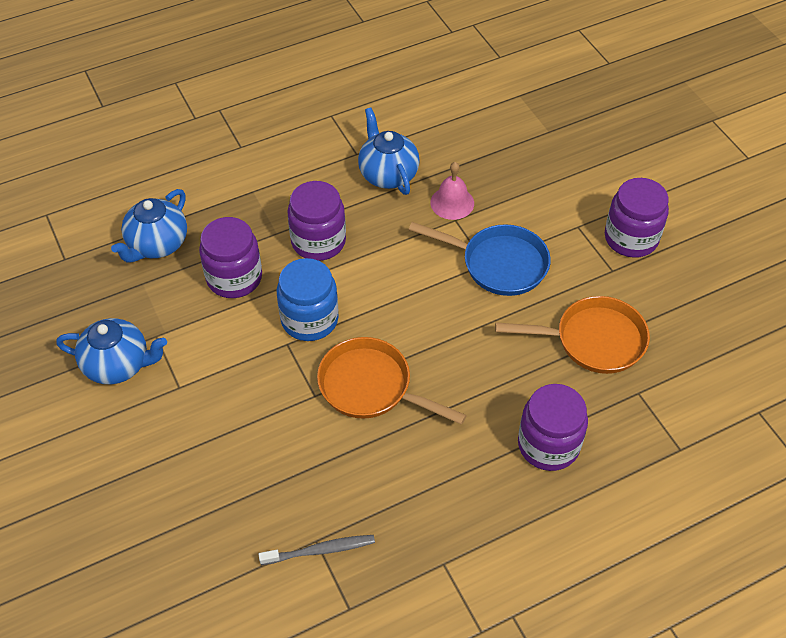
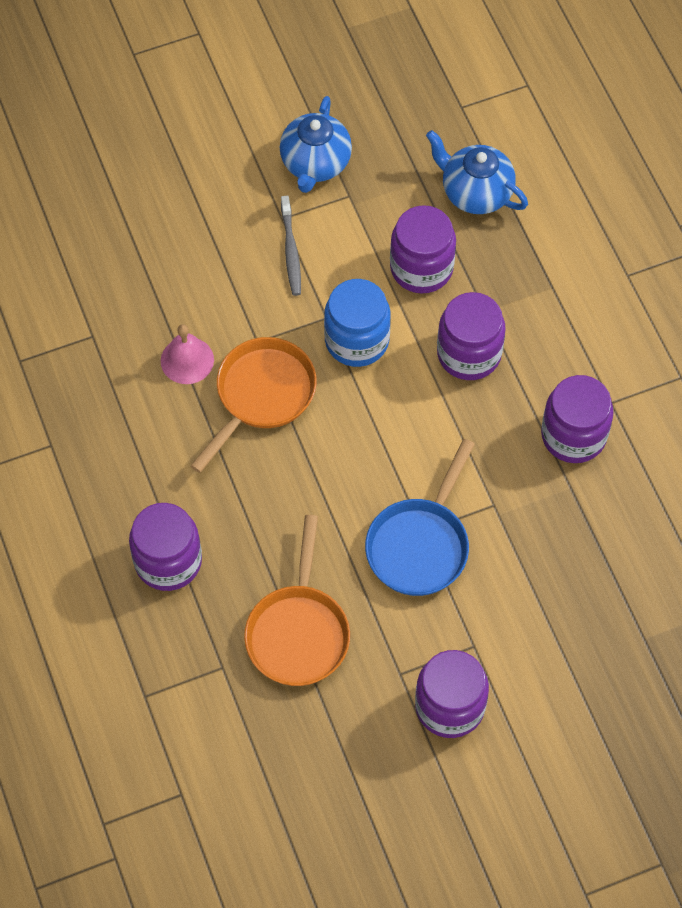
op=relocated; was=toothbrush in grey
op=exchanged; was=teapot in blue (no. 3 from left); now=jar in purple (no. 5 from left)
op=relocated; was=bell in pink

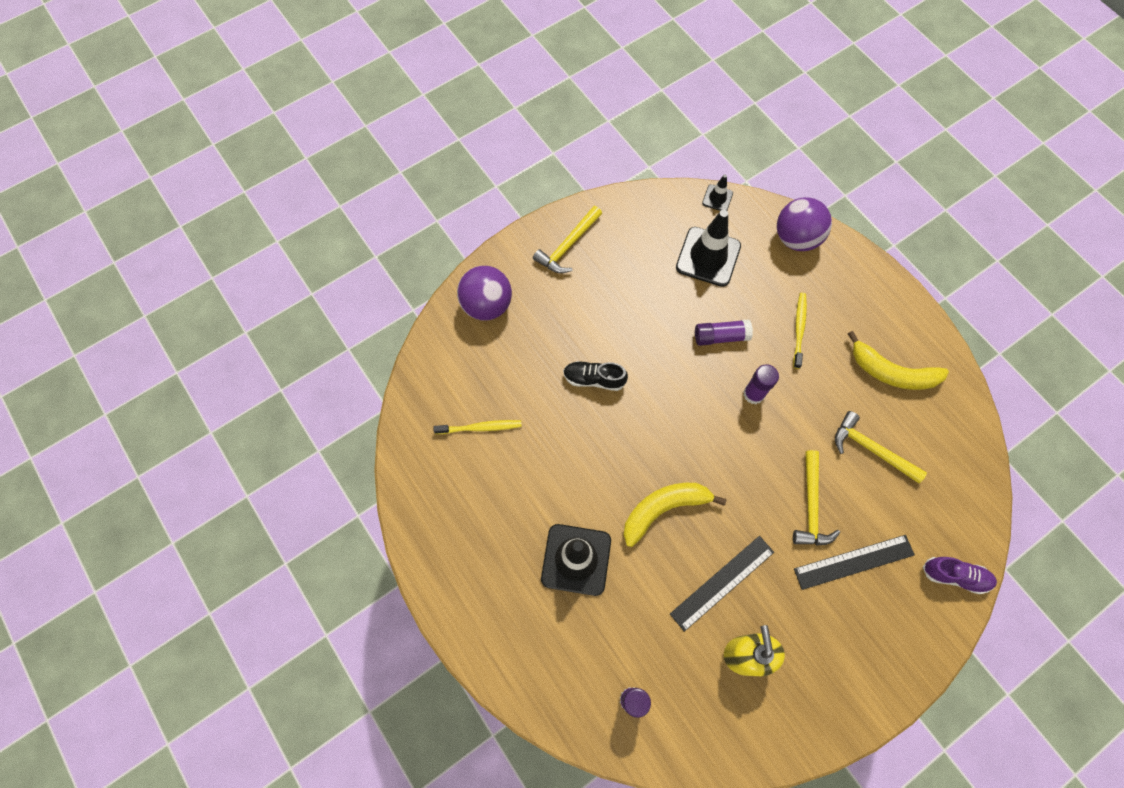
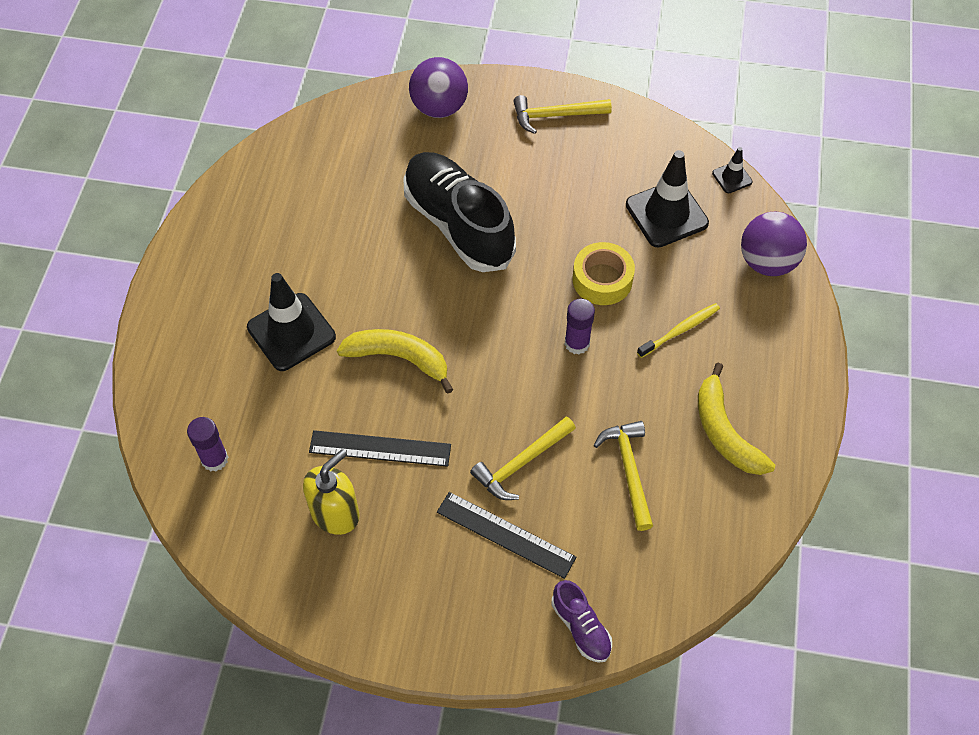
op=missing; was=toothbrush in yellow (no. 1 from left)
op=size; was=shoe in black; ratio=2.19
op=exchanged; was=glue stick in purple (no. 2 from left); now=tape in yellow

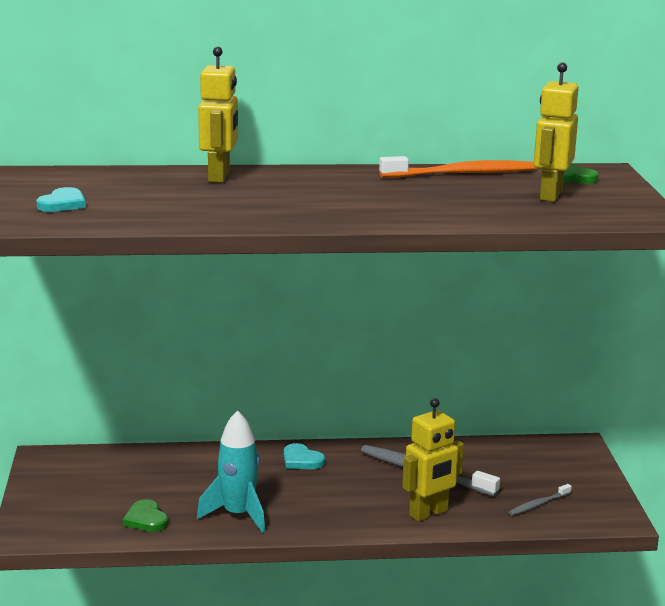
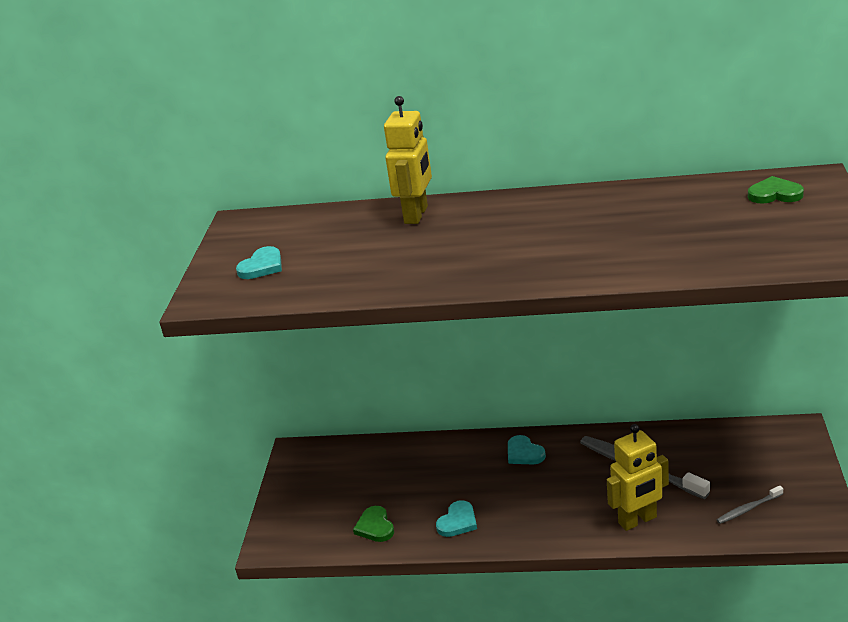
op=exchanged; was=rocket in turquoise; now=heart in turquoise (no. 2 from left)
op=missing; was=toothbrush in orange
op=missing; was=robot in yellow (no. 3 from left)

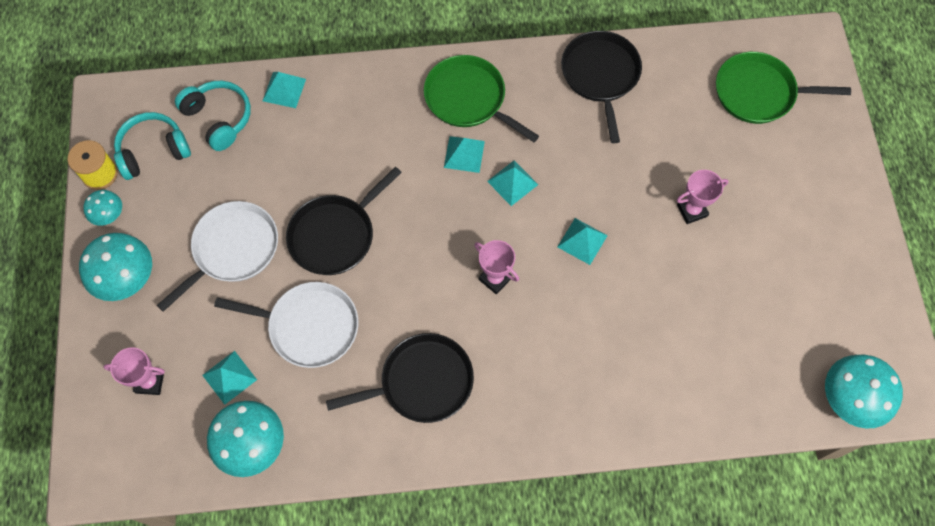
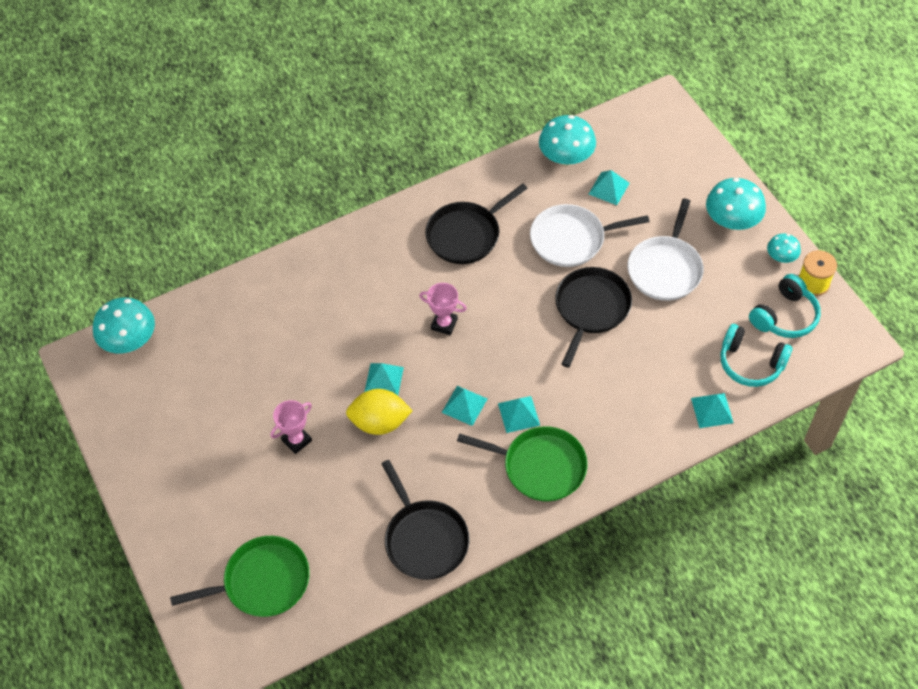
op=missing; was=trophy in pink (no. 1 from left)
op=appeared; now=lemon in yellow

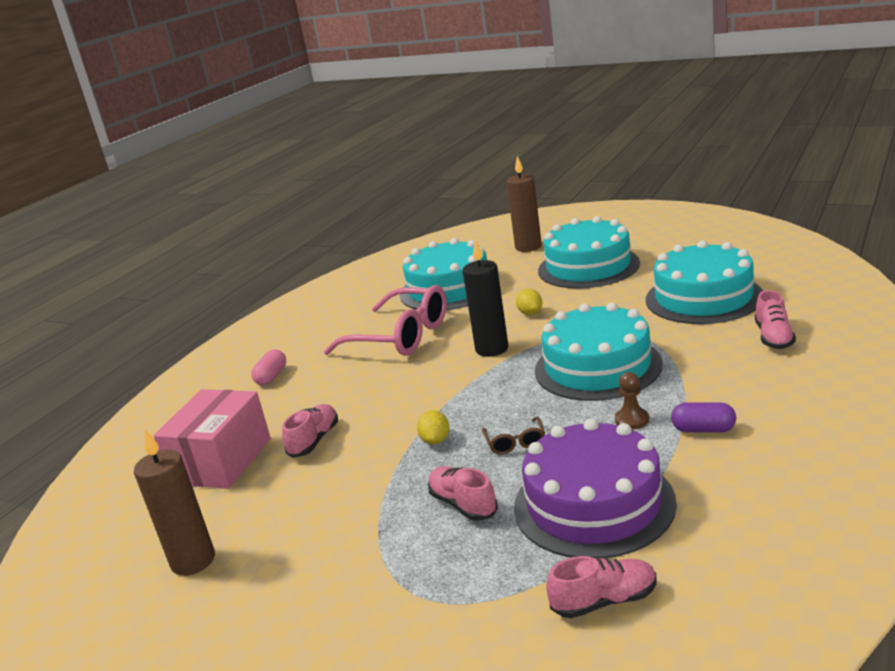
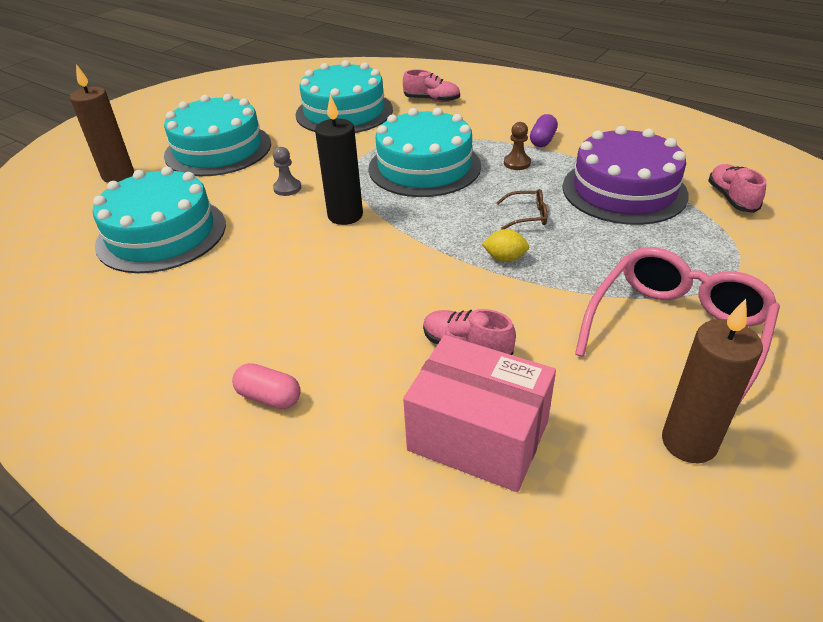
op=relocated; was=glasses in pink
op=missing; was=shoe in pink (no. 2 from left)
op=exchanged; was=lemon in yellow (no. 2 from left); now=pawn in grey

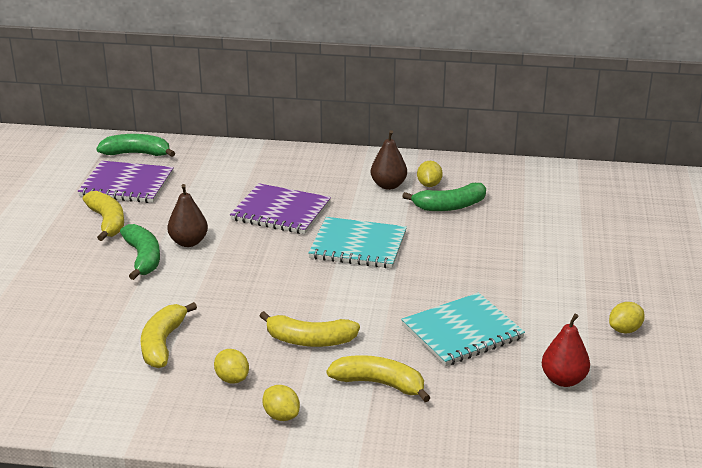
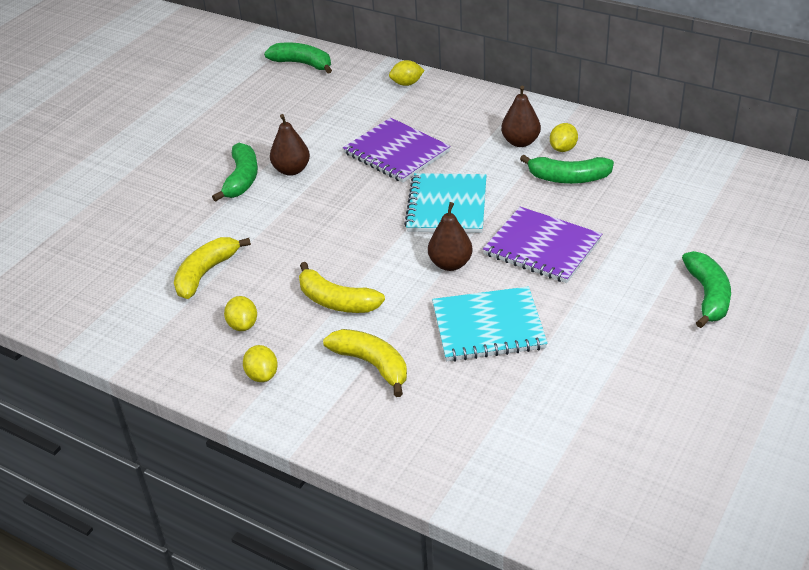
op=relocated; was=notebook in purple (no. 1 from left in the first image); now=notebook in purple (no. 2 from left)
op=missing; was=banana in yellow (no. 1 from left)
op=spun; was=notebook in turquoise (no. 1 from left); clockwise=60
op=missing; was=pear in red
op=relocated; was=lemon in yellow (no. 4 from left in the first image); now=lemon in yellow (no. 3 from left)
op=appeared; now=pear in brown (no. 2 from left)
op=appeared; now=banana in green (no. 4 from left)

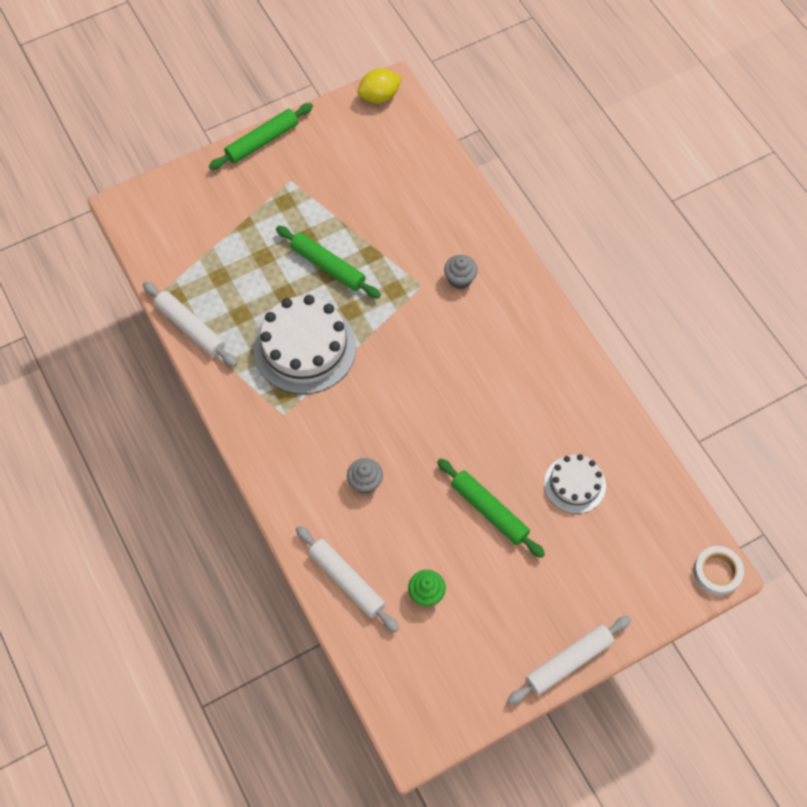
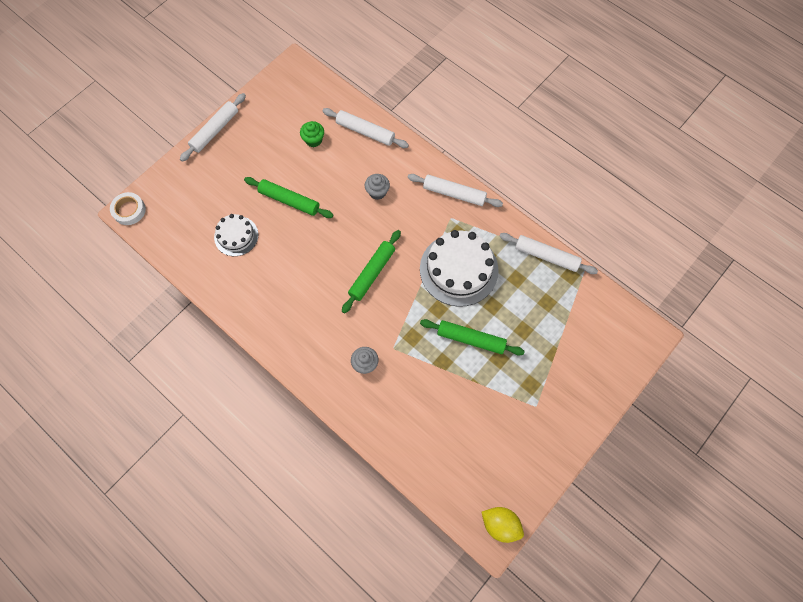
op=relocated; was=rolling pin in green (no. 1 from left in the first image); now=rolling pin in green (no. 2 from left)
op=spun; was=lemon in yellow; clockwise=75
op=appeared; now=rolling pin in white (no. 3 from left)

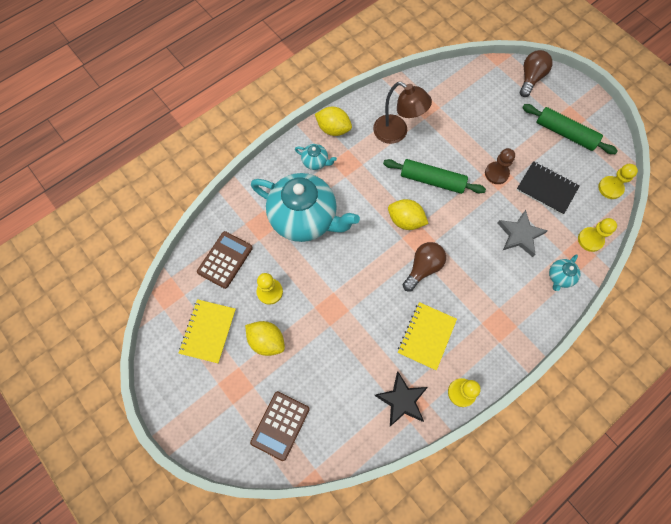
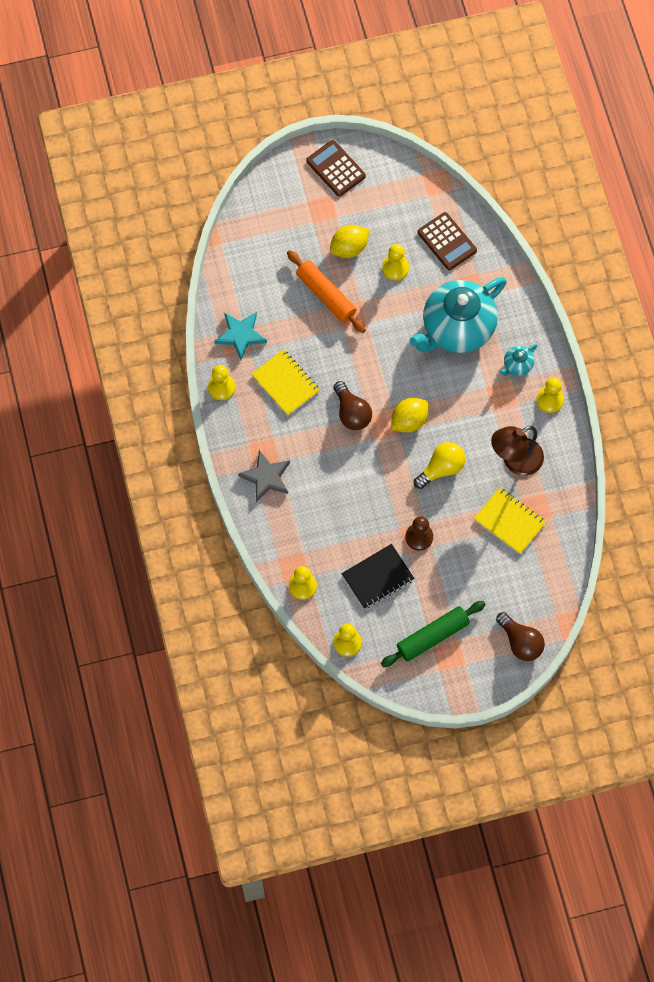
op=relocated; was=notebook in yellow (no. 1 from left in the first image); now=notebook in yellow (no. 2 from left)
op=relocated; was=calculator in brown (no. 2 from left in the first image); now=calculator in brown (no. 1 from left)
op=exchanged; was=lemon in yellow (no. 2 from left); now=pawn in yellow (no. 5 from left)
op=colour; was=star in black; now=star in turquoise
op=exchanged; was=rolling pin in green (no. 1 from left); now=light bulb in yellow
op=relocated; was=star in grey
op=missing; was=teapot in turquoise (no. 3 from left)
op=appeared; now=rolling pin in orange

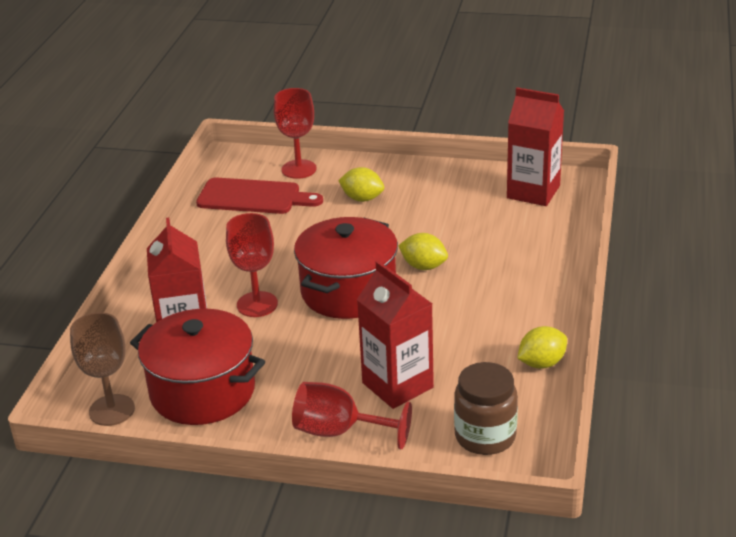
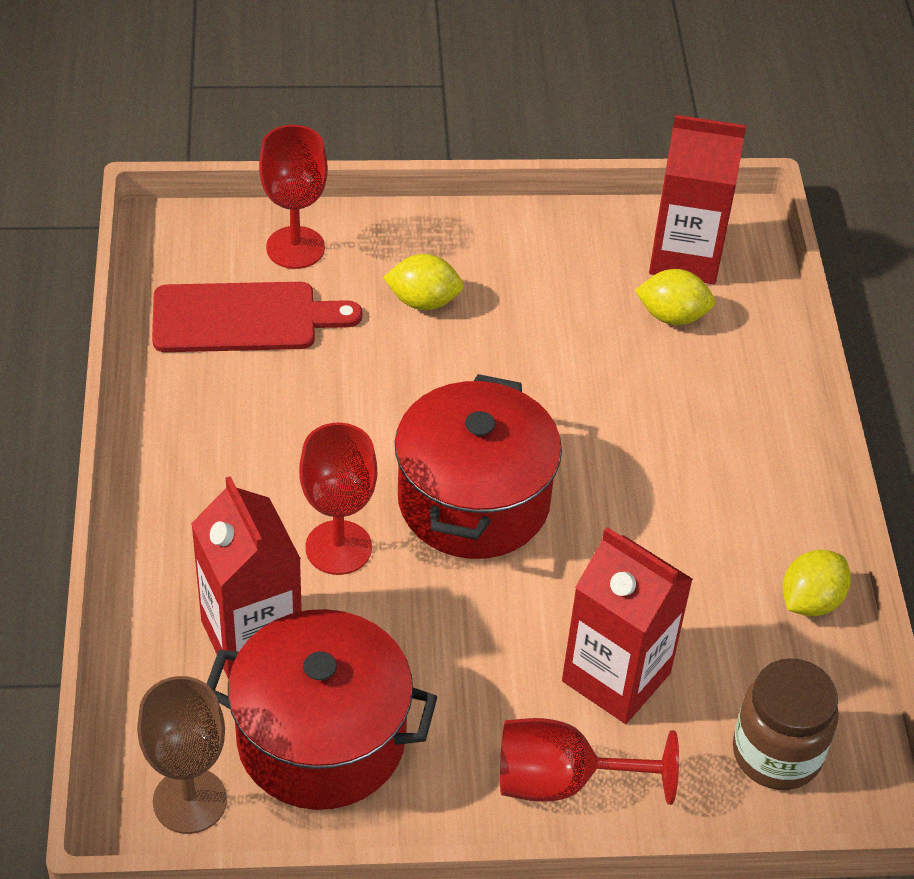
op=relocated; was=lemon in yellow (no. 2 from left)

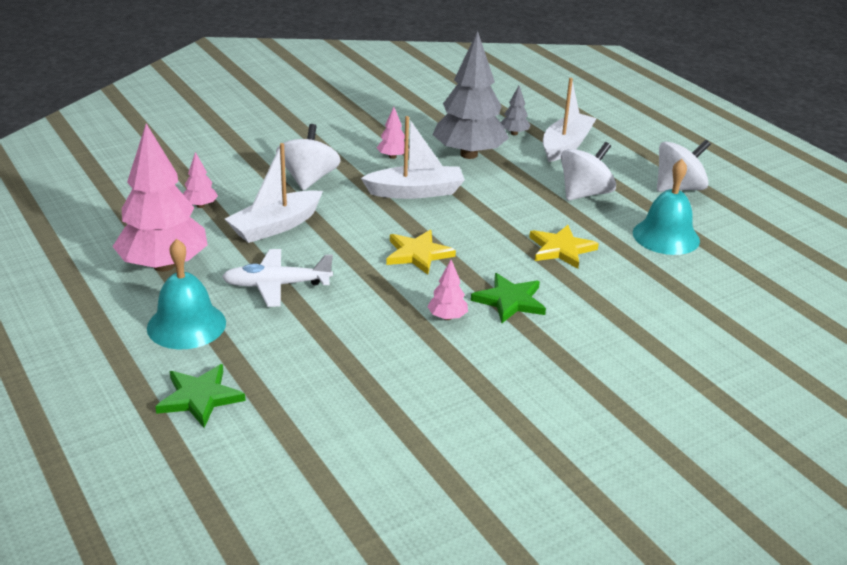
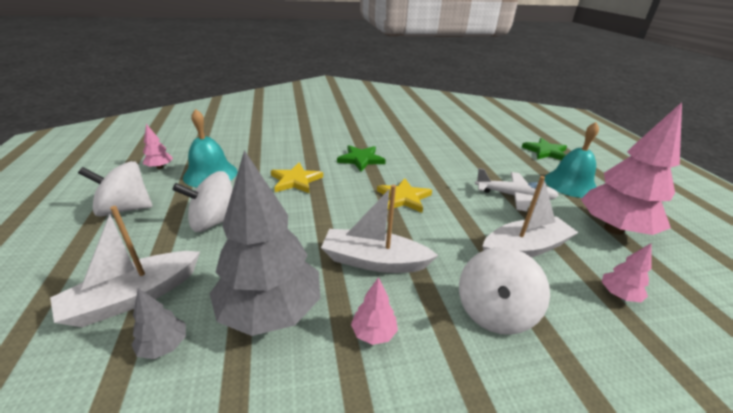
op=relocated; was=tree in pink (no. 4 from left in the first image); now=tree in pink (no. 1 from left)

